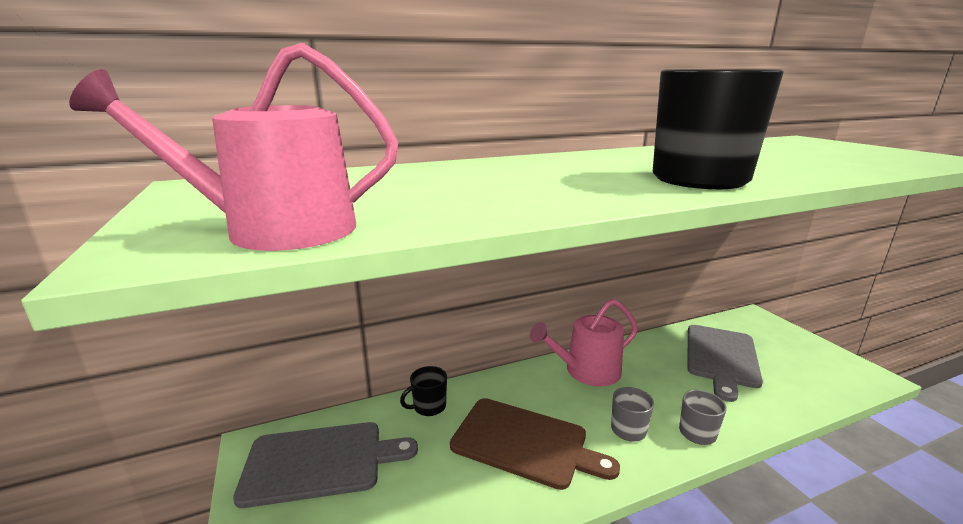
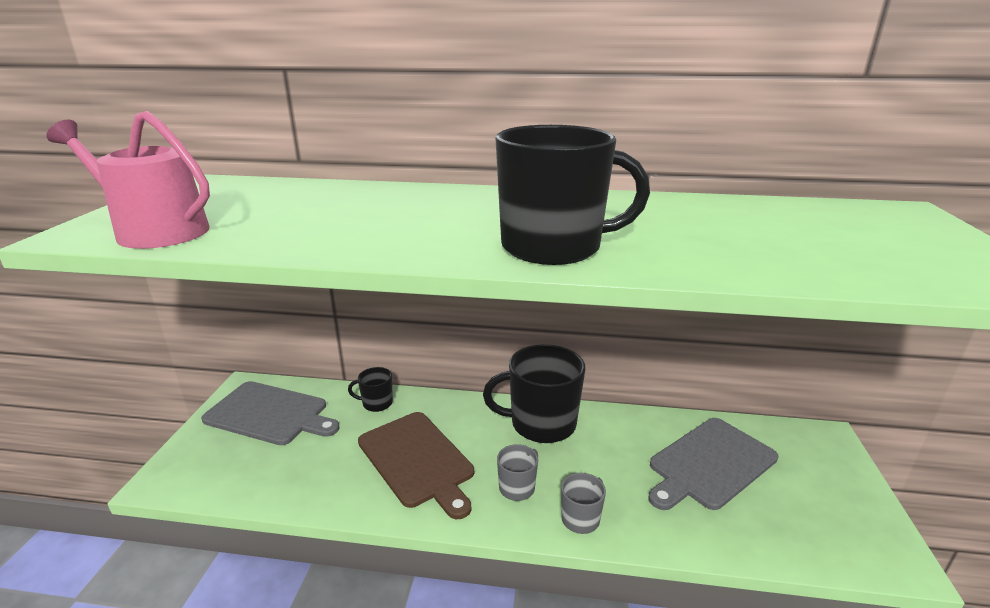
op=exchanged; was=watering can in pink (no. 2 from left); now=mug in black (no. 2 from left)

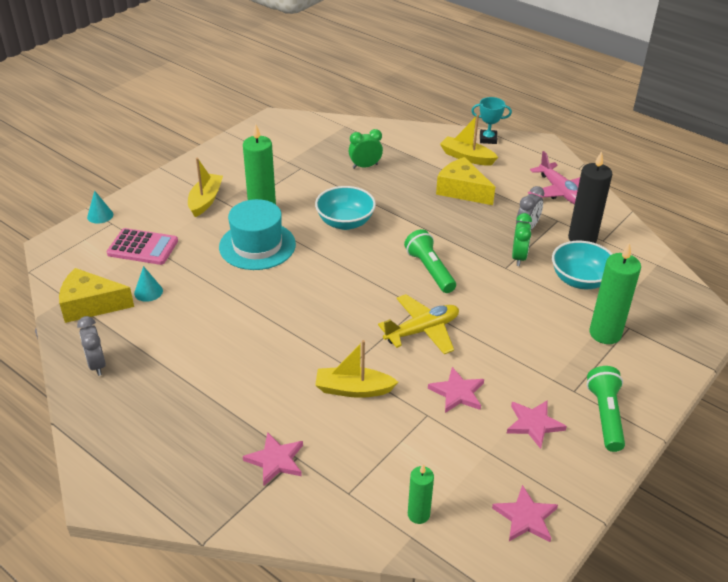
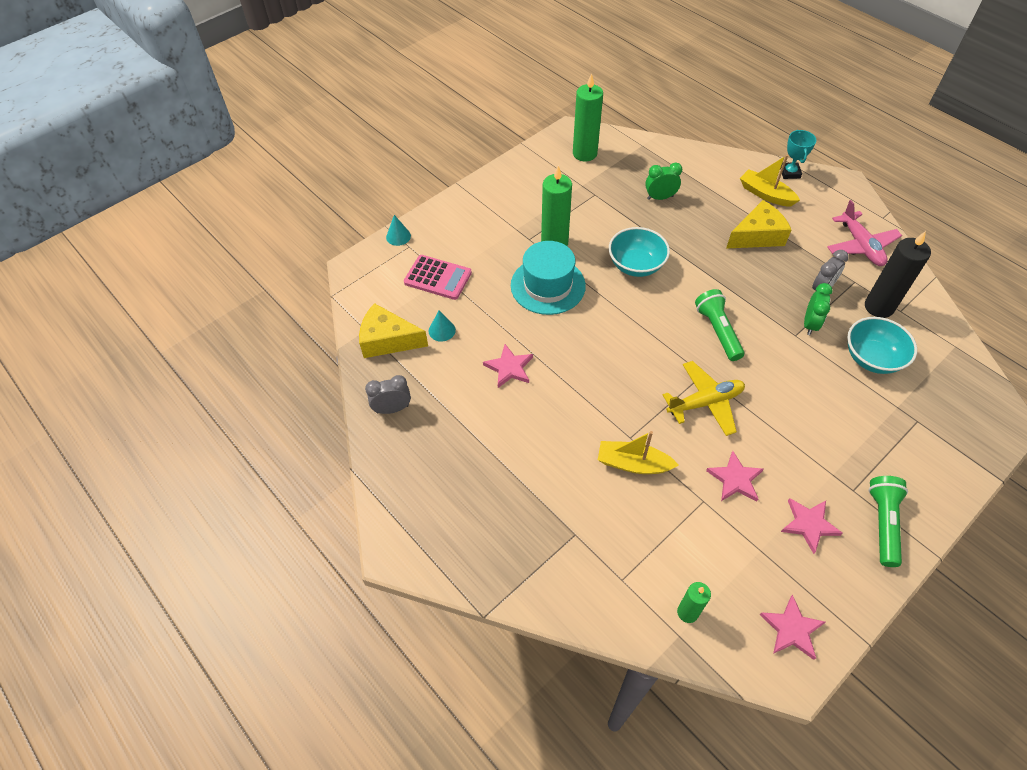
op=spun; was=clock in grey (no. 1 from left); clockwise=90
op=missing; was=boat in yellow (no. 1 from left)
op=relocated; was=star in pink (no. 1 from left)
op=spun; was=cheese in yellow (no. 2 from left); clockwise=105
op=spun; was=trophy in turquoise; clockwise=75
op=relocated; was=candle in green (no. 3 from left in the first image); now=candle in green (no. 2 from left)

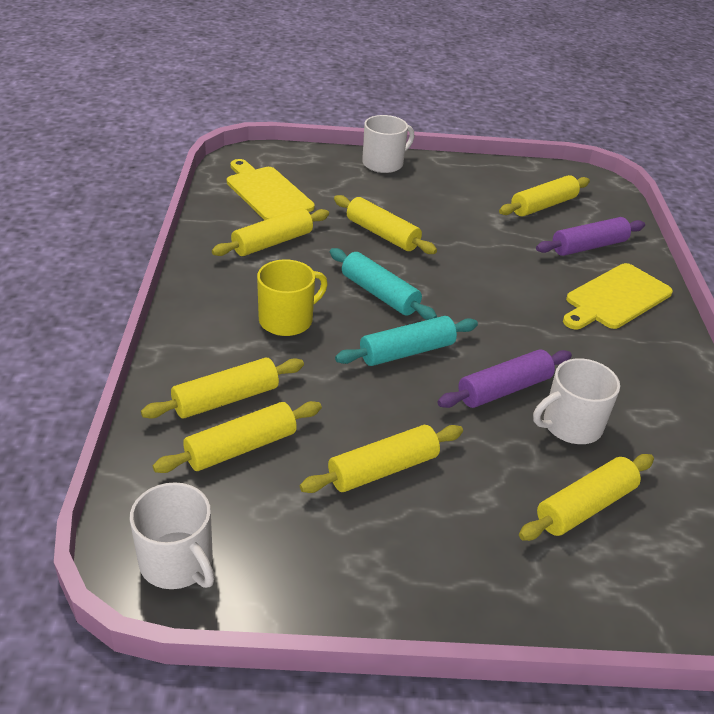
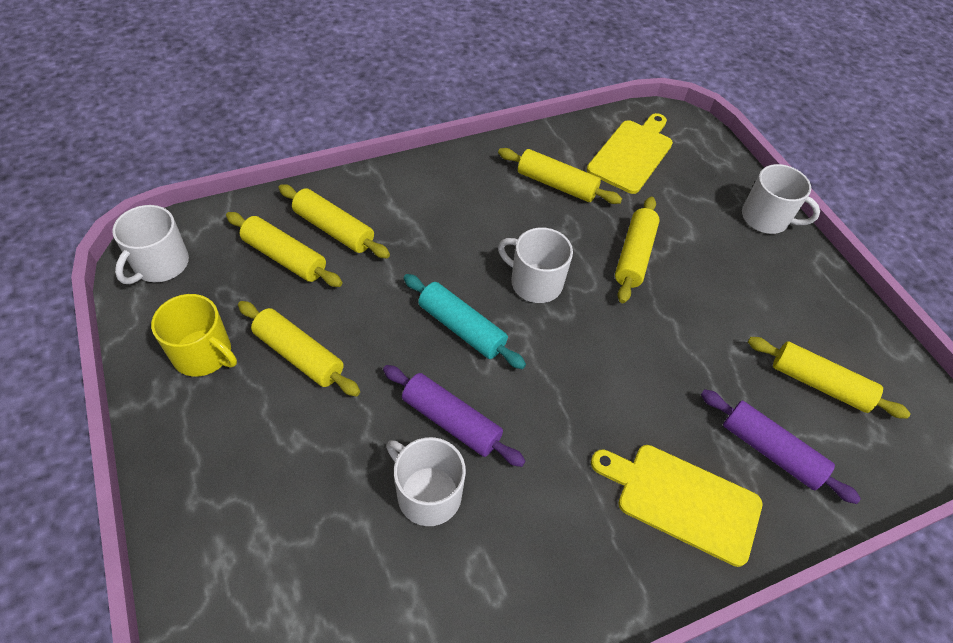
op=relocated; was=mug in yellow
op=exchanged; was=rolling pin in turquoise (no. 1 from left); now=mug in white (no. 3 from left)
op=missing; was=rolling pin in yellow (no. 7 from left)

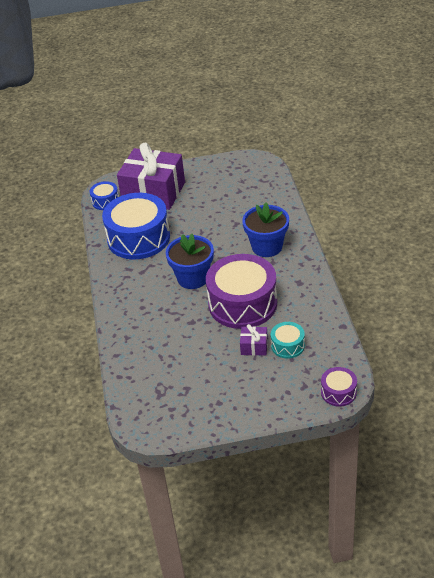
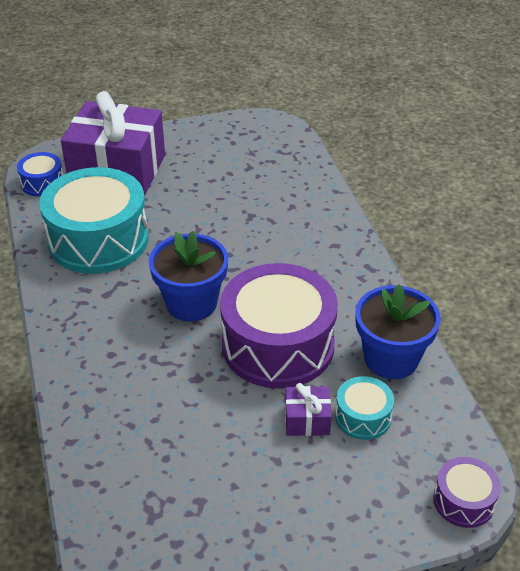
op=colour; was=drum in blue (no. 2 from left); now=drum in turquoise (no. 1 from left)
op=relocated; was=flower pot in blue (no. 2 from left)

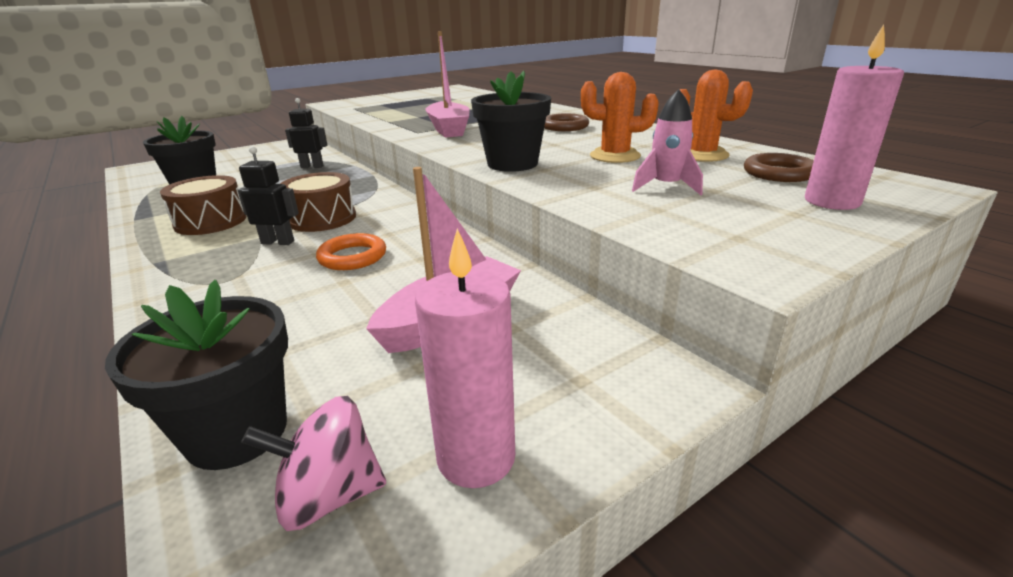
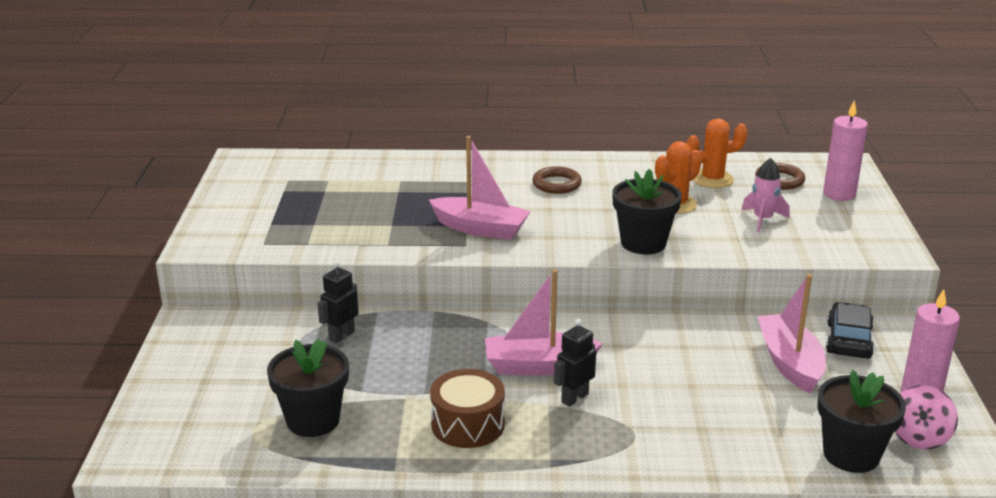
op=exchanged; was=drum in brown (no. 2 from left); now=boat in pink (no. 2 from left)
op=missing; was=ring in orange
op=appeared; now=car in black

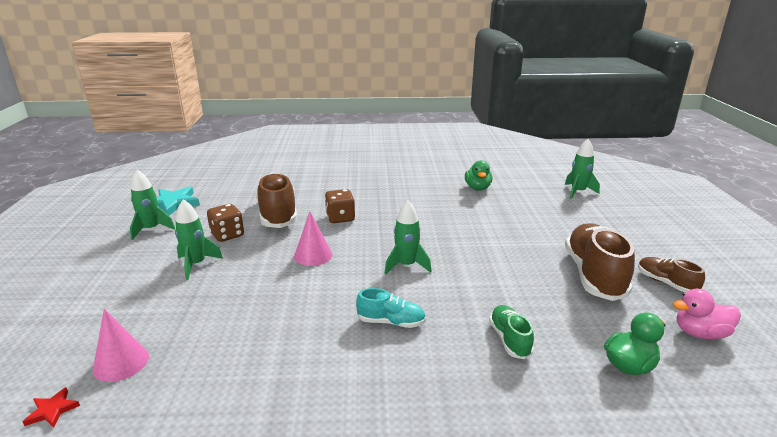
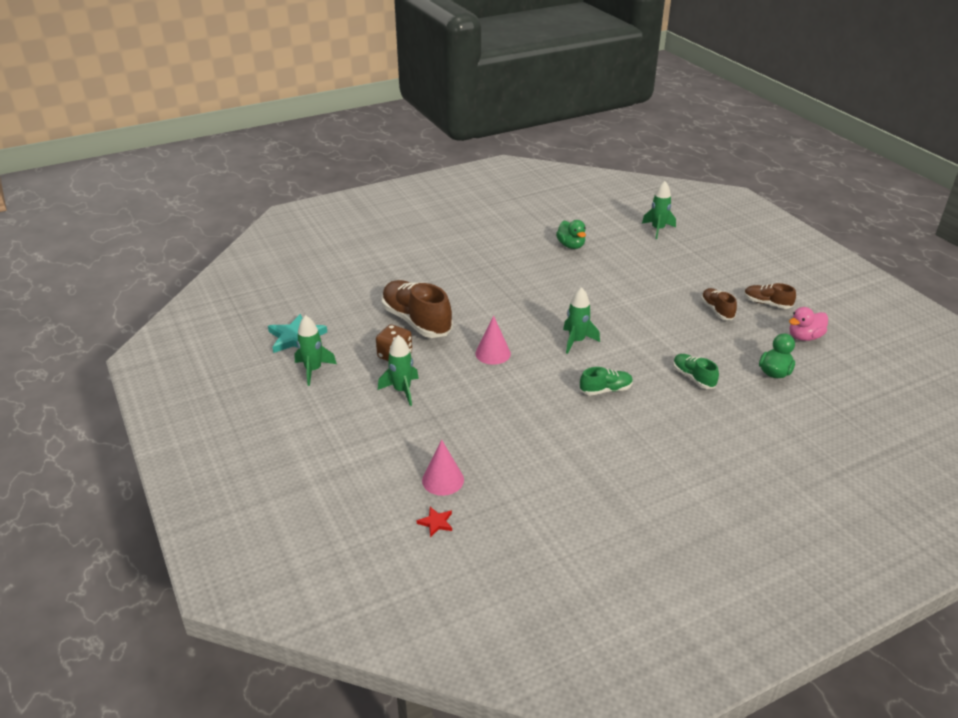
op=missing; was=dice in brown (no. 2 from left)
op=colour; was=shoe in turquoise; now=shoe in green (no. 1 from left)
op=size; was=shoe in brown (no. 2 from left); ratio=0.52

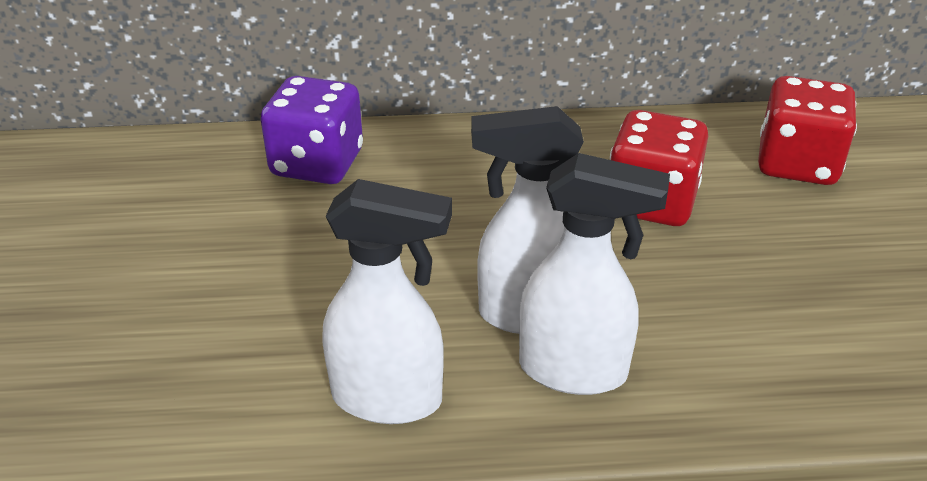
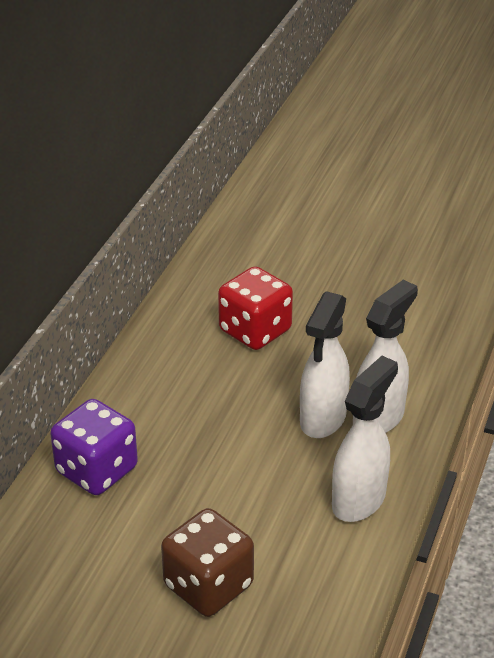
op=missing; was=dice in red (no. 2 from left)
op=appeared; now=dice in brown

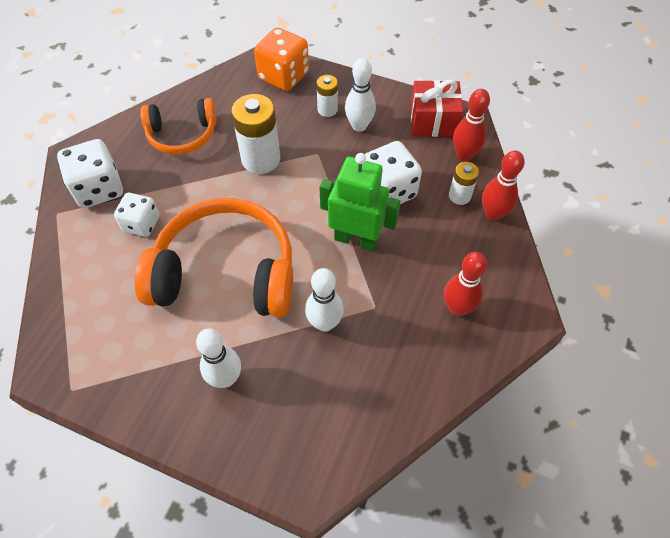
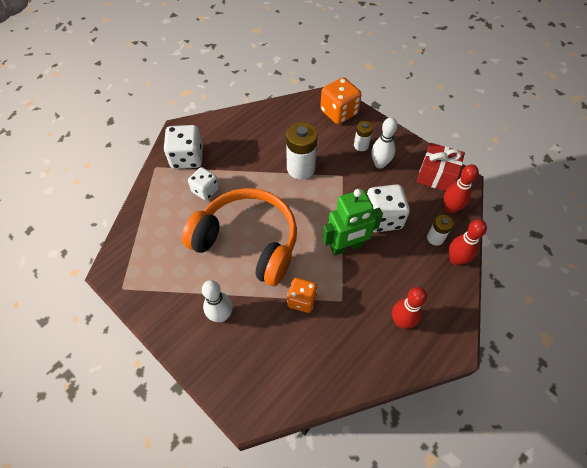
op=missing; was=headphones in orange (no. 1 from left)
op=exchanged; was=bowling pin in white (no. 2 from left); now=dice in orange (no. 1 from left)
op=spun; was=robot in green; clockwise=120

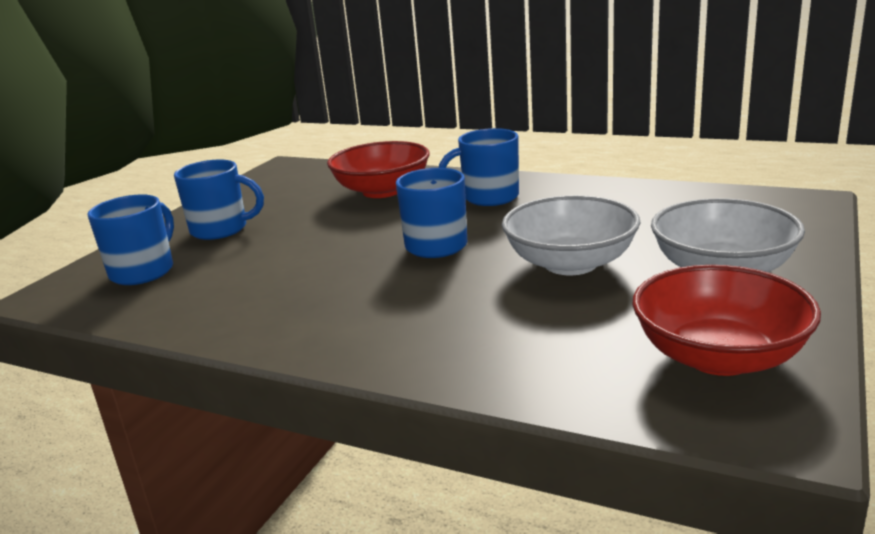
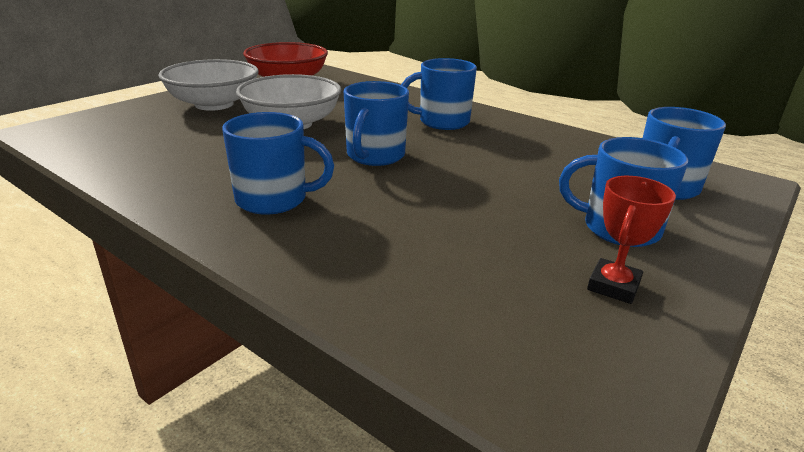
op=missing; was=bowl in red (no. 1 from left)
op=appeared; now=mug in blue (no. 3 from left)
op=appeared; now=trophy in red

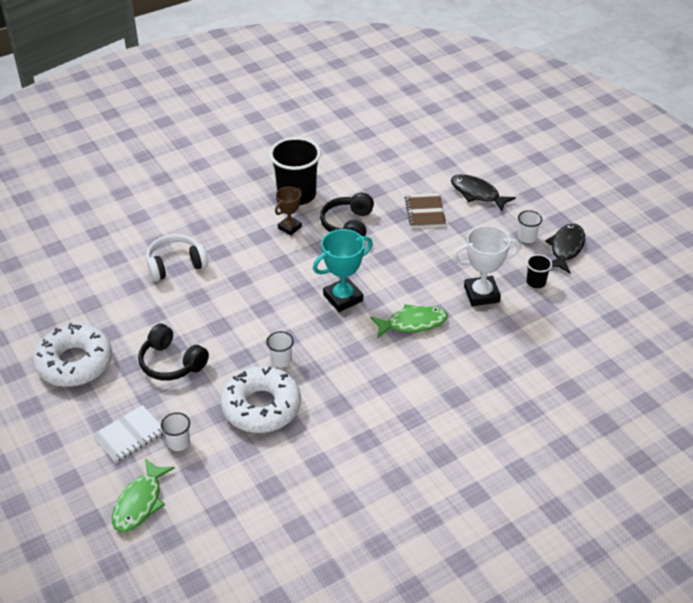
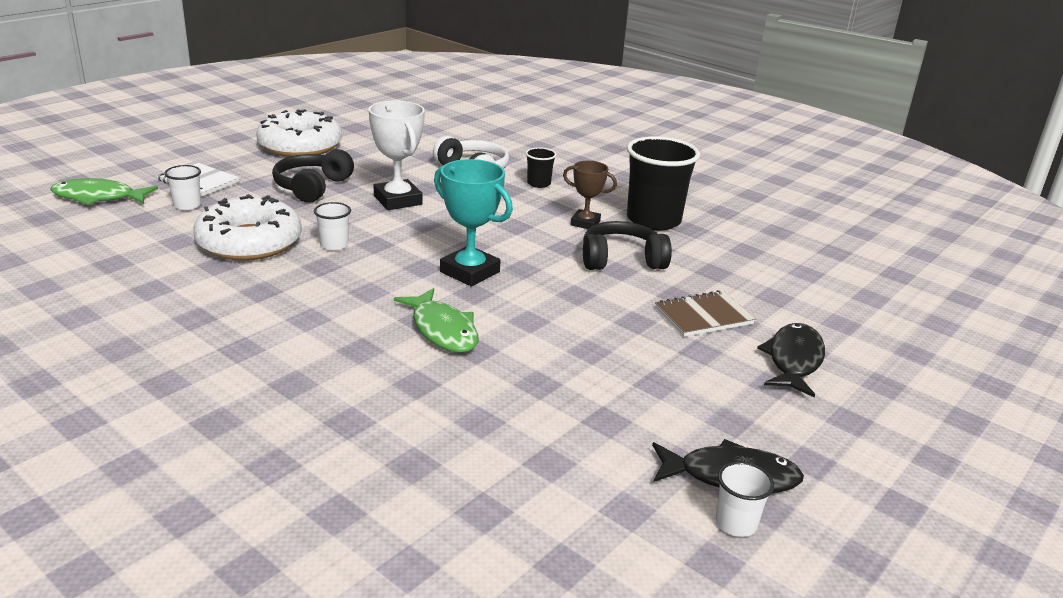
op=relocated; was=trophy in white
op=relocated; was=cup in white (no. 3 from left)
op=relocated; was=cup in black (no. 2 from left in the first image); now=cup in black (no. 1 from left)

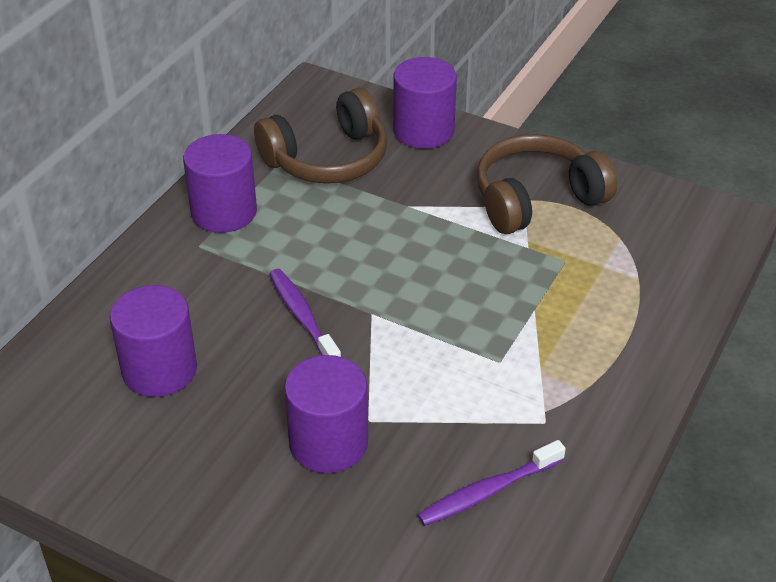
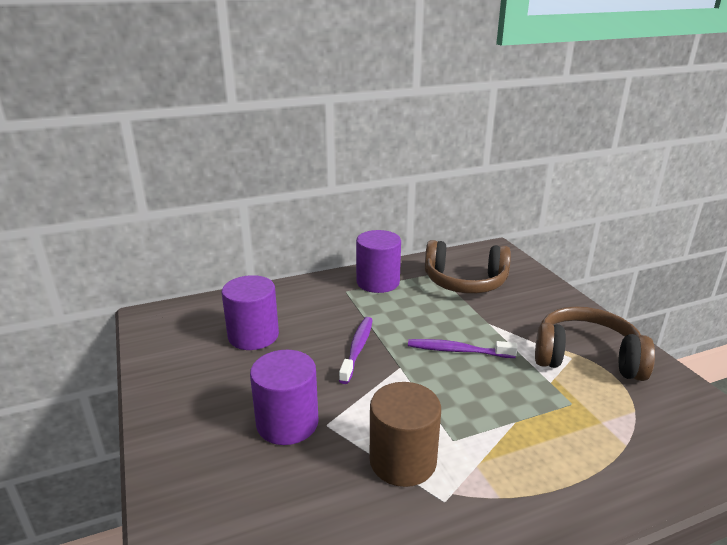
op=missing; was=cylinder in purple (no. 4 from left)
op=relocated; was=toothbrush in purple (no. 2 from left)
op=appeared; now=cylinder in brown

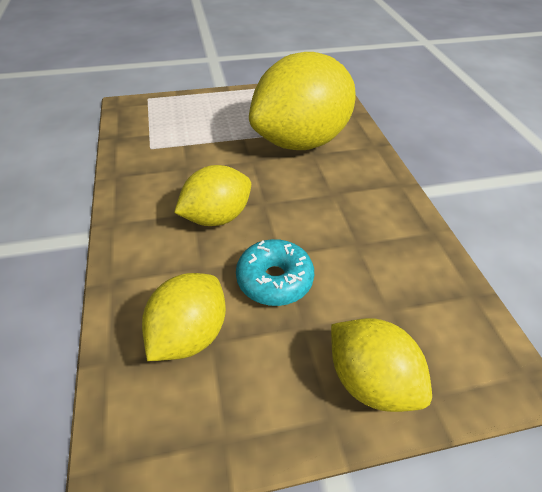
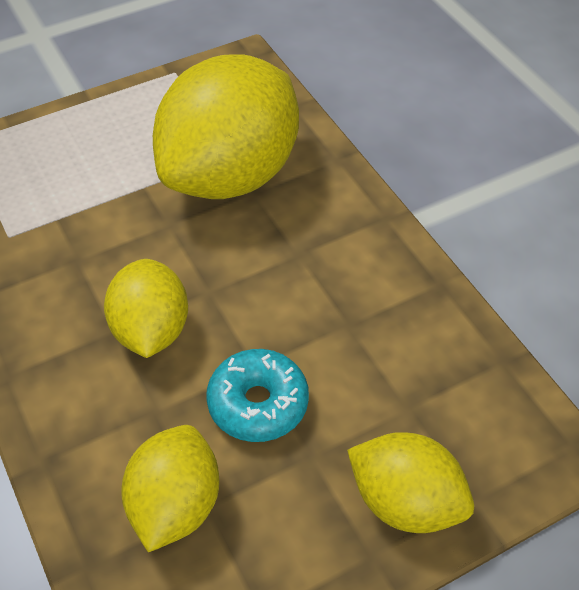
op=spun; was=lemon in yellow (no. 2 from left in the first image); clockwise=-45

